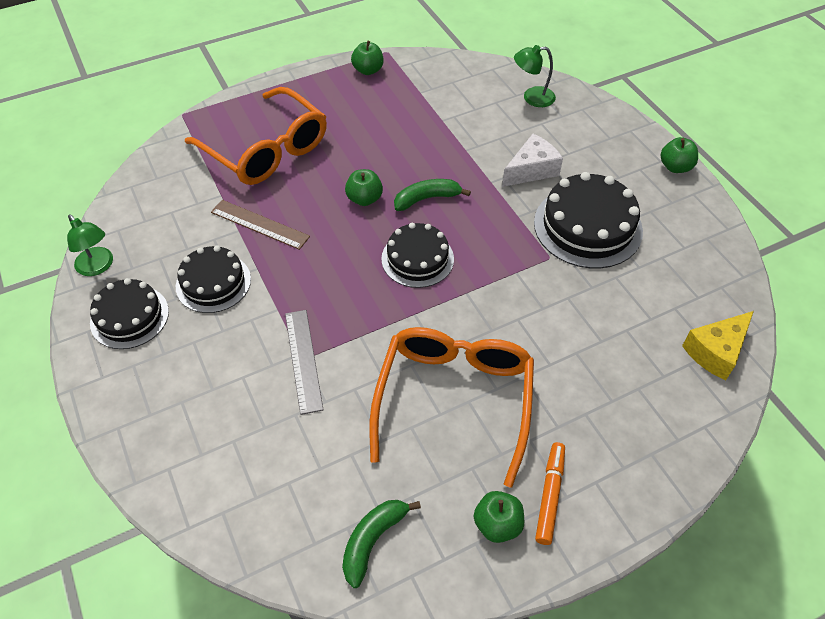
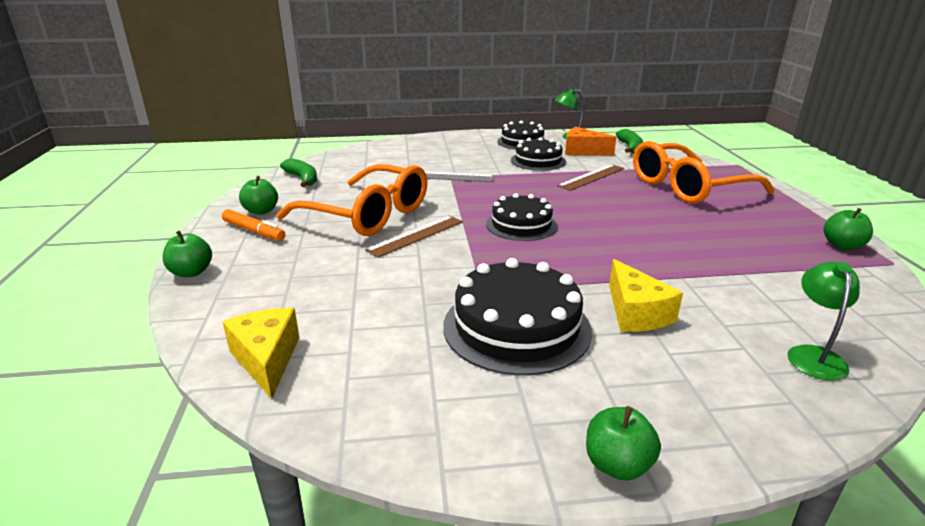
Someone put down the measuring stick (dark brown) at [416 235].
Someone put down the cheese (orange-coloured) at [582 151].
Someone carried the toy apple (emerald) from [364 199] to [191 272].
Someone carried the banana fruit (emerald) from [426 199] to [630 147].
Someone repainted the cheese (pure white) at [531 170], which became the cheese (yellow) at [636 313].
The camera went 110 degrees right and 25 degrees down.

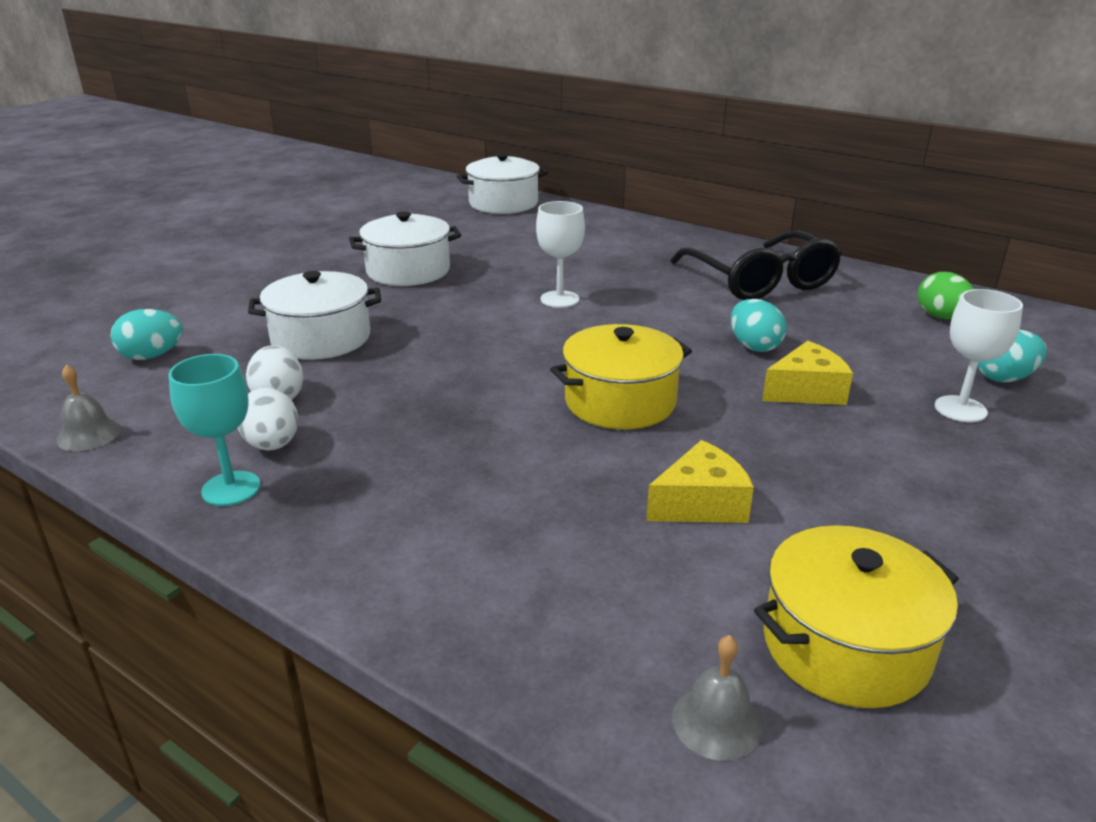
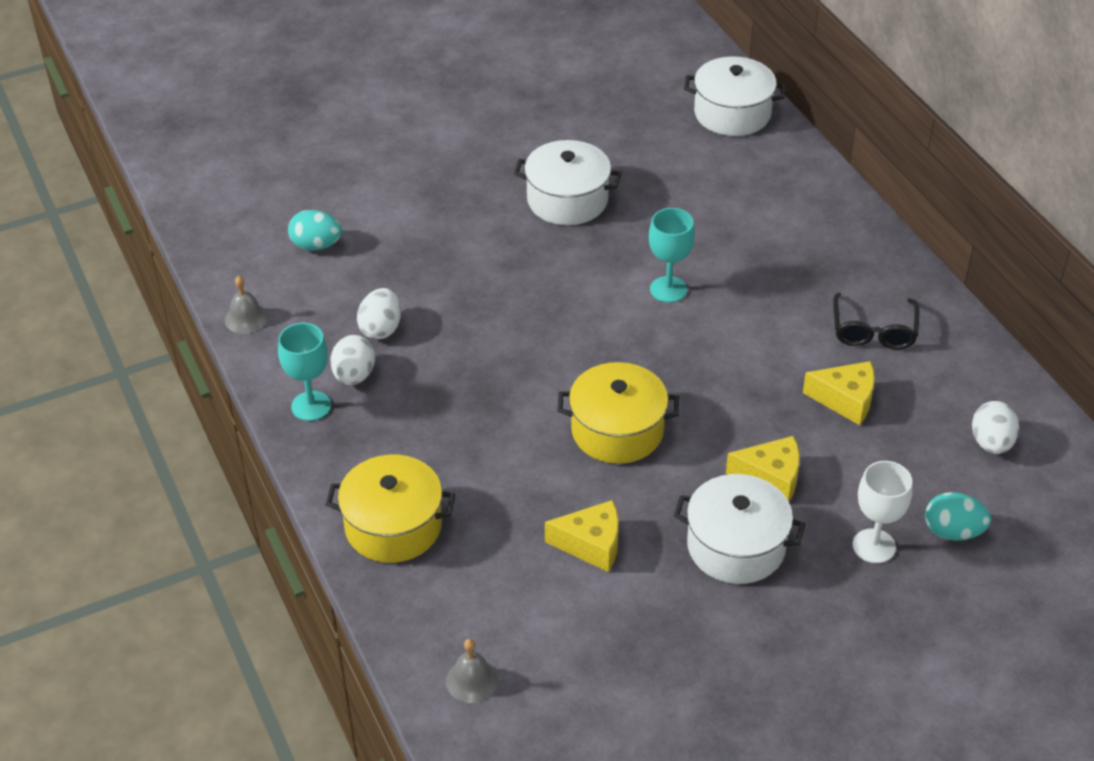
Someone took away the toy egg (turquoise) at [754 346].
Someone put down the cheese (yellow) at [845 400].
Someone carried the stockpot (pure white) from [321 338] to [736 546].
Someone carried the stockpot (yellow) from [845 646] to [393 526].
Someone repainted the goblet (pure white) at [559 299], which became the goblet (turquoise) at [668 289].
Someone repainted the toy egg (emerald) at [941 317], which became the toy egg (pure white) at [991 443].
Someone scaled the glasses (ebony) at [760 281] by 0.61.
The camera went 30 degrees right and 15 degrees up.

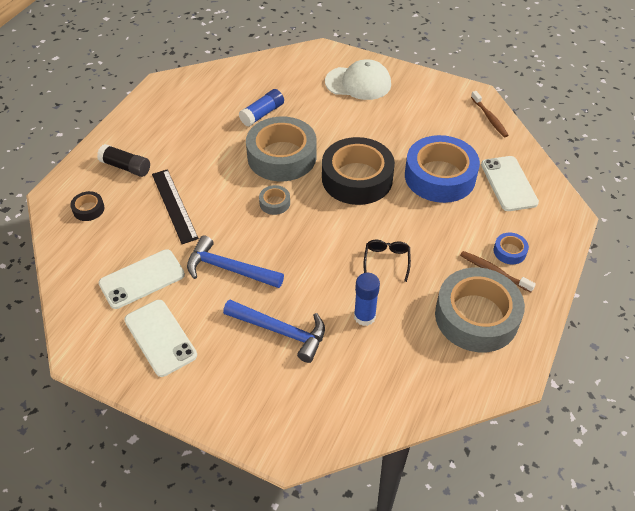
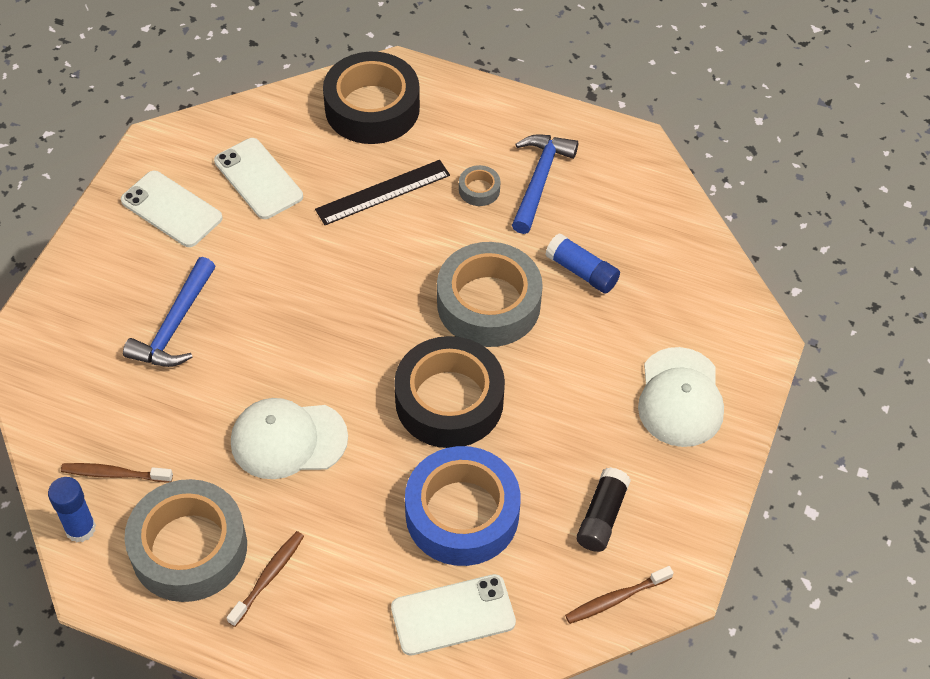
Someone took away the sticky tape (royal blue) at [509 251].
Someone put down the toothbrush (dark brown) at [114 474].
Someone carried the glue (ebony) from [126 167] to [602 516].
Someone carried the claw hammer (royal blue) from [229 269] to [539 180].
Someone carried the sticky tape (grey) from [274 203] to [479 190].
Someone carried the glue (royal blue) from [364 316] to [80 529].
Someone swapped the glasses (ebony) at [386 261] for the cap (pure white) at [288 440].
Someone rotated the smartphone (pure white) at [160 337] by 75 degrees clockwise.
Someone scaled the sticky tape (ebony) at [88 209] by 2.38.
The camera went 85 degrees right and 5 degrees up.

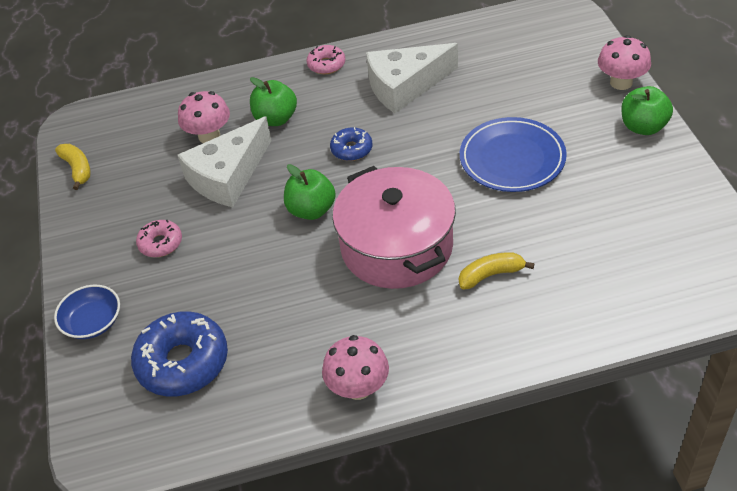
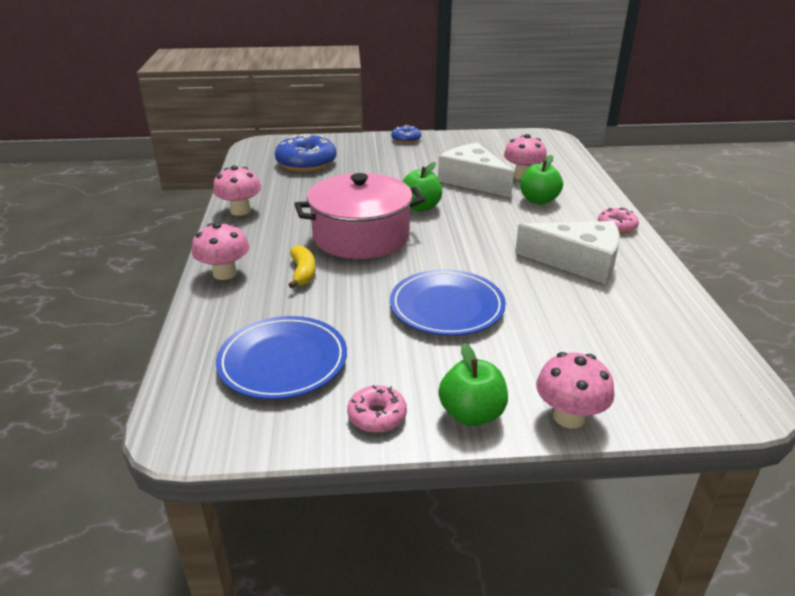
Someone took away the bowl (royal blue) at [93 322].
Someone took away the banana fruit (yellow) at [77 169].
Someone put down the toadstool (rose-pink) at [225 273].
Someone put down the flat dish (royal blue) at [283 361].
Someone carried the donut (rose-pink) from [160 243] to [377 416].
Someone carried the donut (royal blue) from [351 149] to [406 139].
Someone rotated the cheese (pure white) at [405 86] by 120 degrees clockwise.
The camera went 95 degrees right and 15 degrees down.

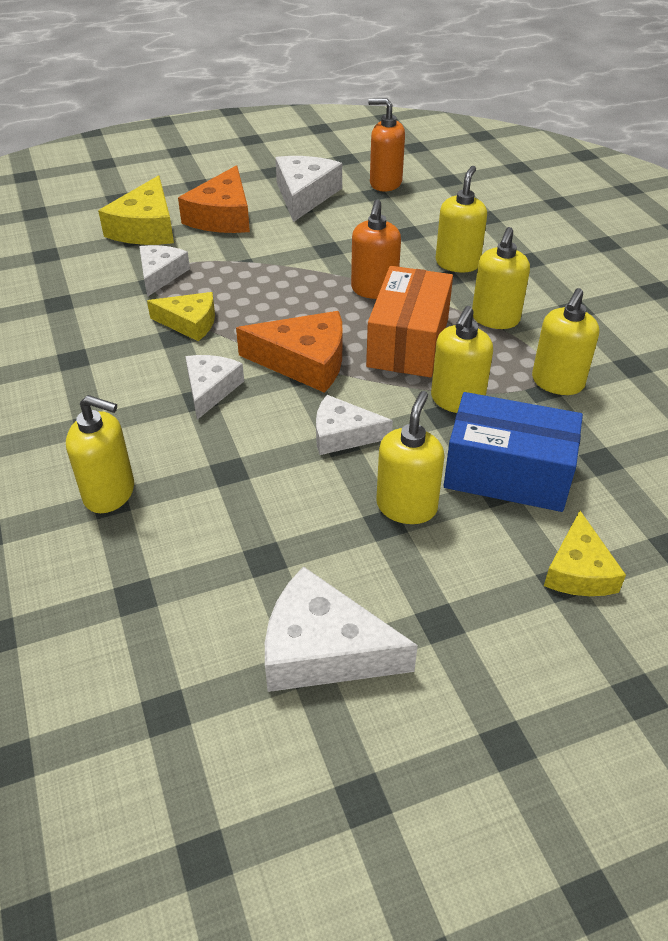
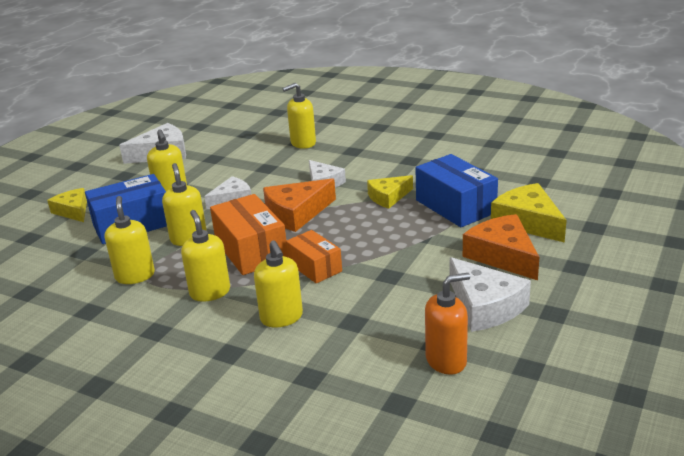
Someone swapped the cheese (pure white) at [160 274] for the parcel (royal blue) at [455 206].
Someone swapped the soap dispenser (orange-coloured) at [374 290] for the parcel (orange-coloured) at [314 267].
The camera went 140 degrees right and 15 degrees down.

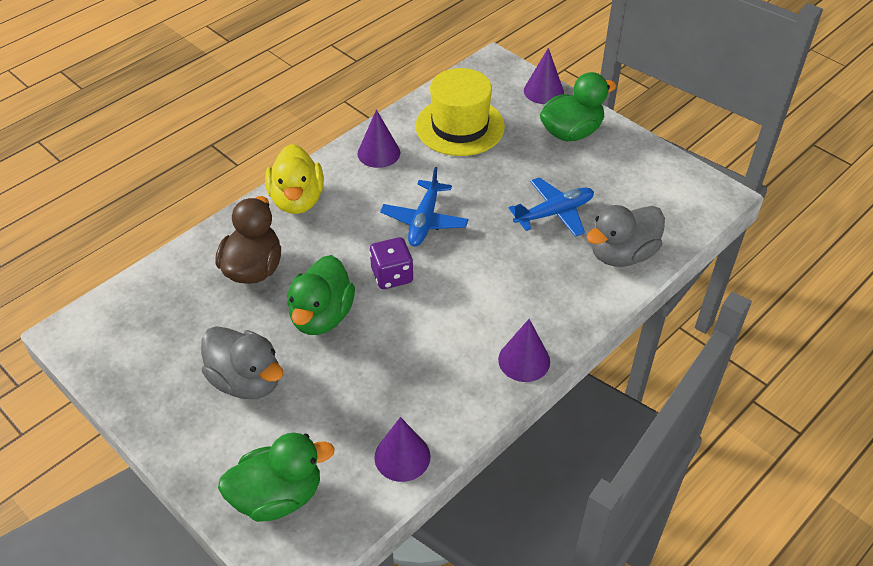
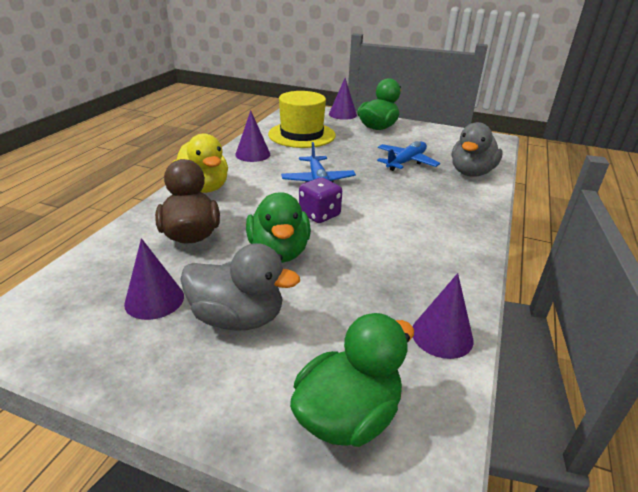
Someone carried the cone (violet) from [524 360] to [154 300].
The camera went 25 degrees left and 15 degrees down.

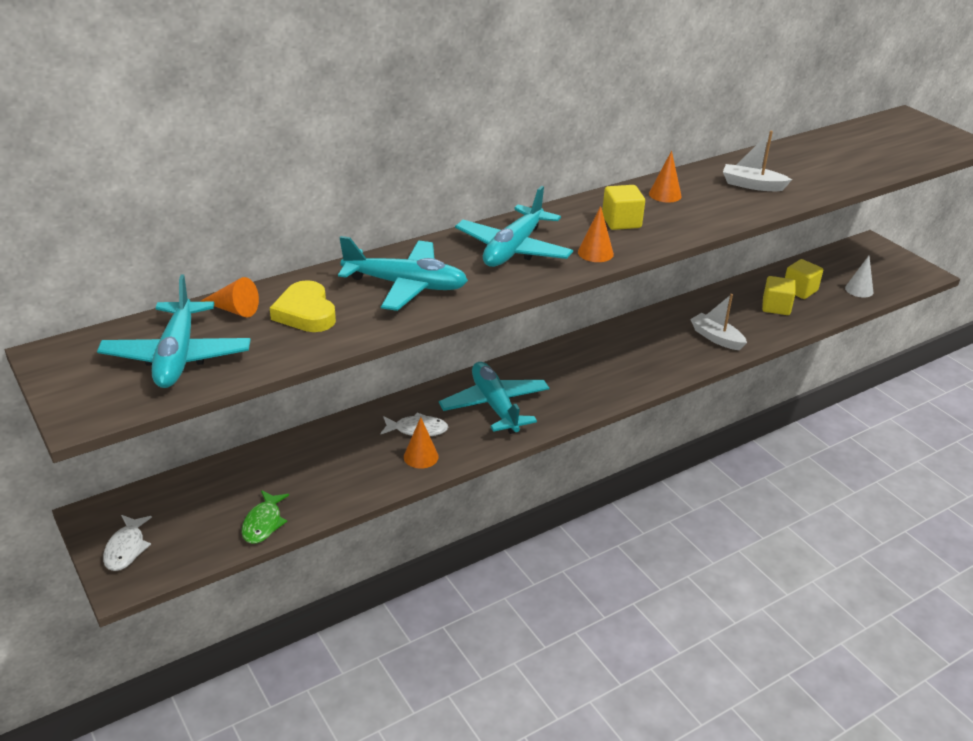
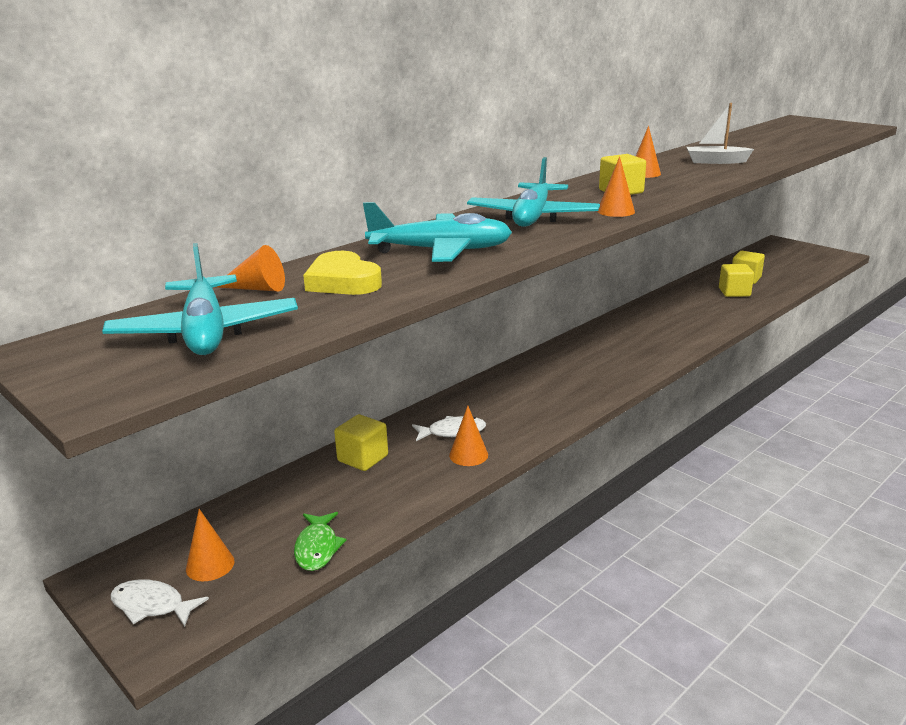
Someone took away the plane (turquoise) at [495 406].
Someone took away the boat (pure white) at [716 338].
Someone took away the cone (pure white) at [859 290].
Someone put down the cone (orange-coloured) at [210 565].
Someone put down the cube (yellow) at [363 458].
Someone rotated the toy fish (pure white) at [126 548] by 120 degrees clockwise.
The camera went 10 degrees left and 10 degrees down.

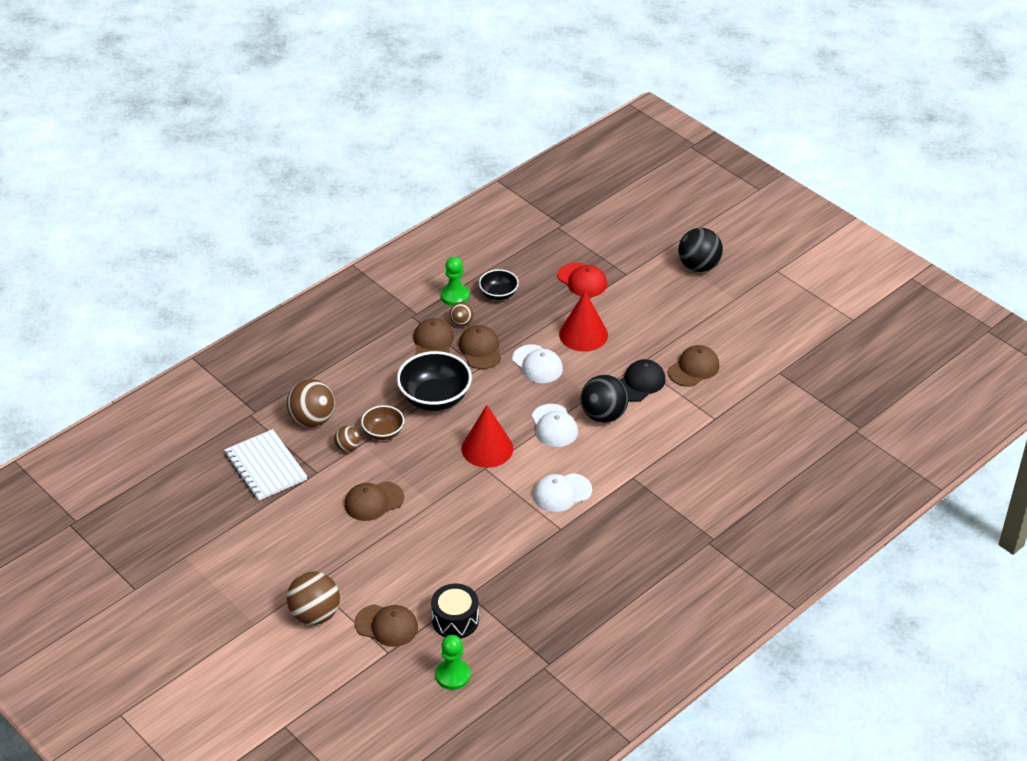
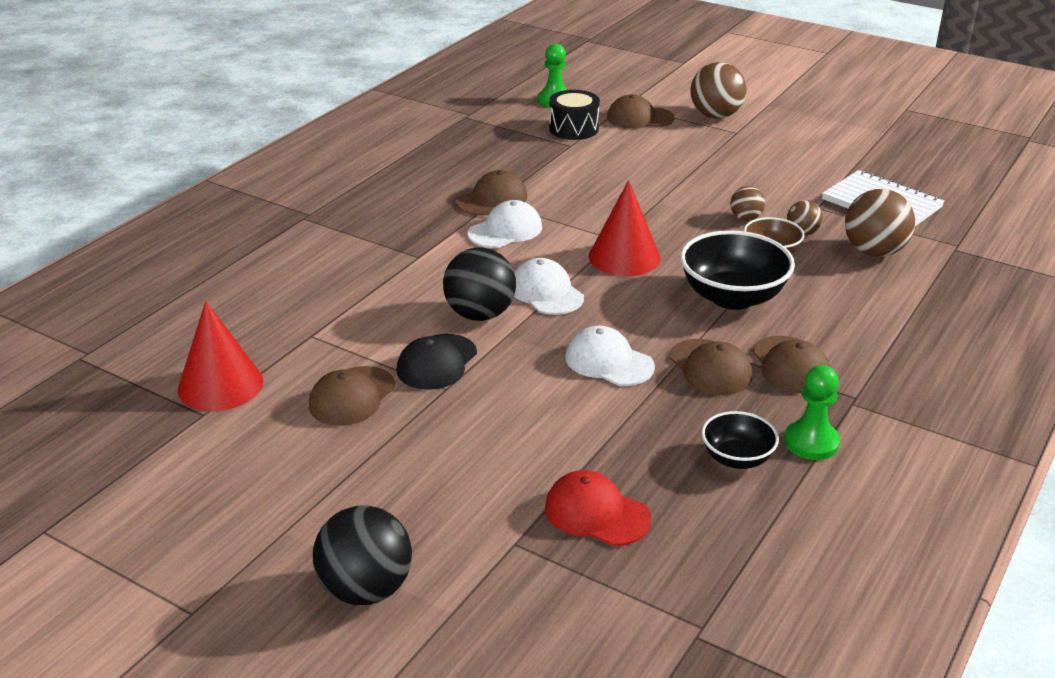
Someone carried the cap (dark brown) from [373 501] to [492 199].
Someone carried the ball (dark brown) from [461 323] to [745 218].
Someone carried the cone (crimson) from [583 334] to [220 385].
The camera went 165 degrees right and 10 degrees down.

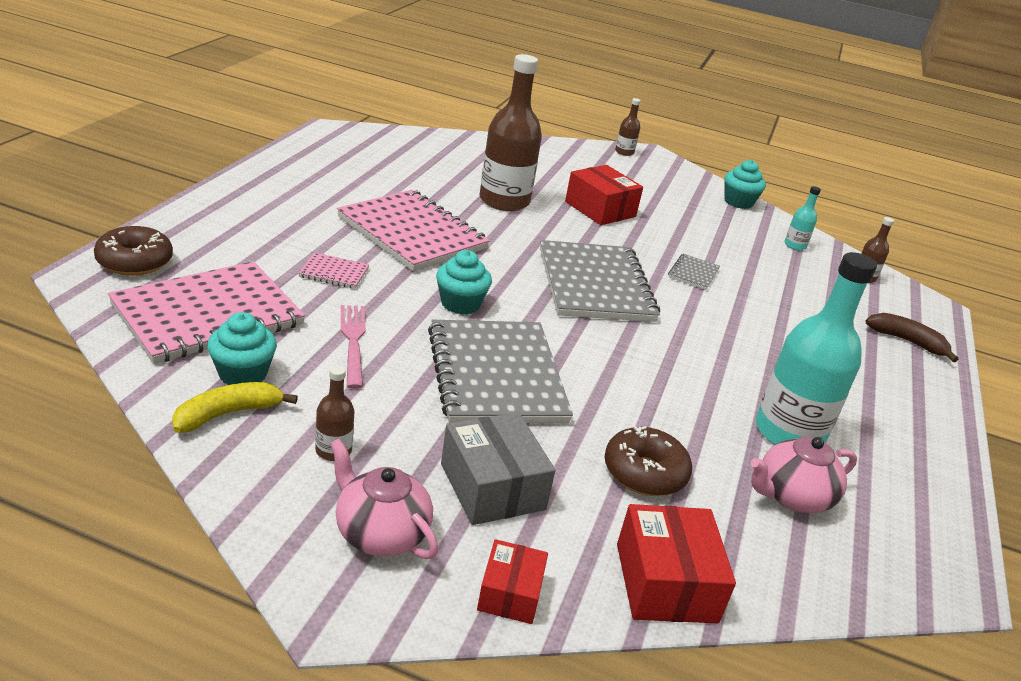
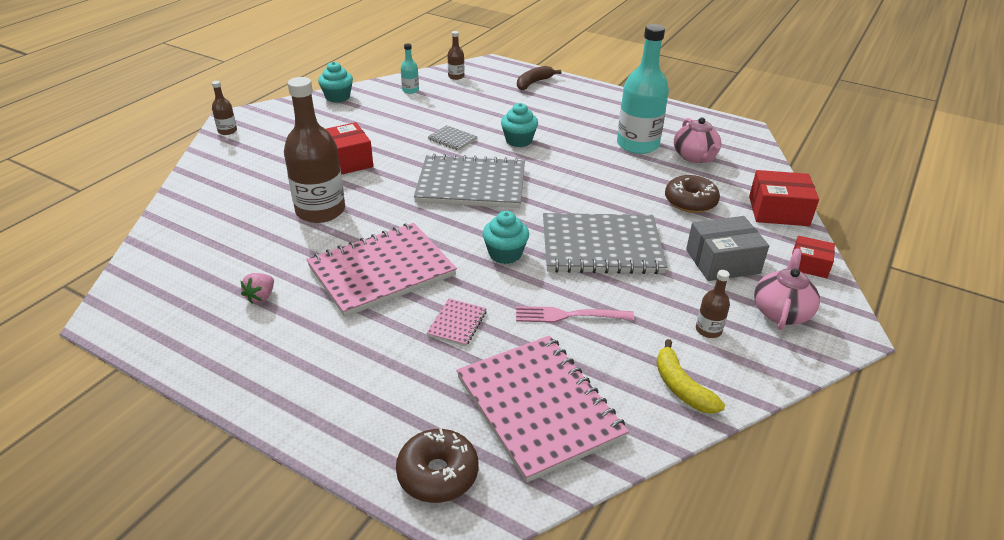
Someone put down the toy strawberry (rose-pink) at [261 297].
Someone carried the fairy cake (turquoise) from [243 374] to [518 140].
Someone rotated the teapot (rose-pink) at [380 533] by 150 degrees clockwise.
The camera went 75 degrees left and 5 degrees up.

